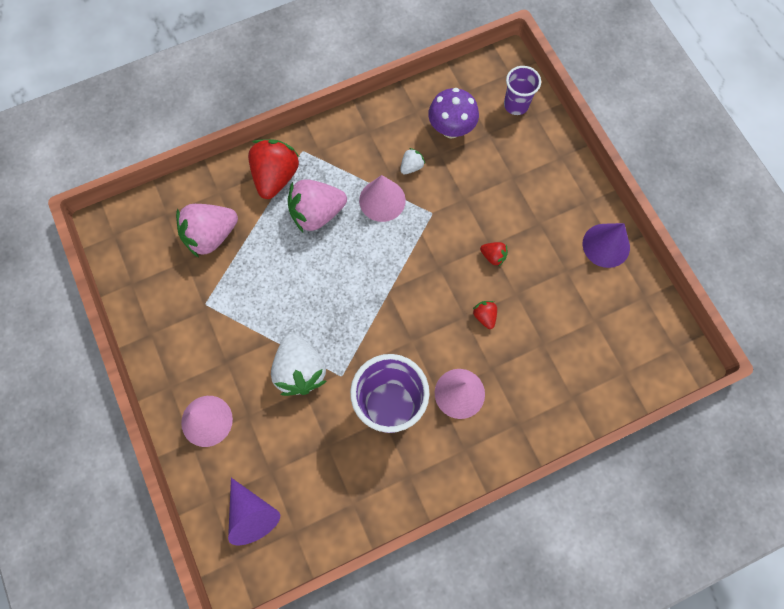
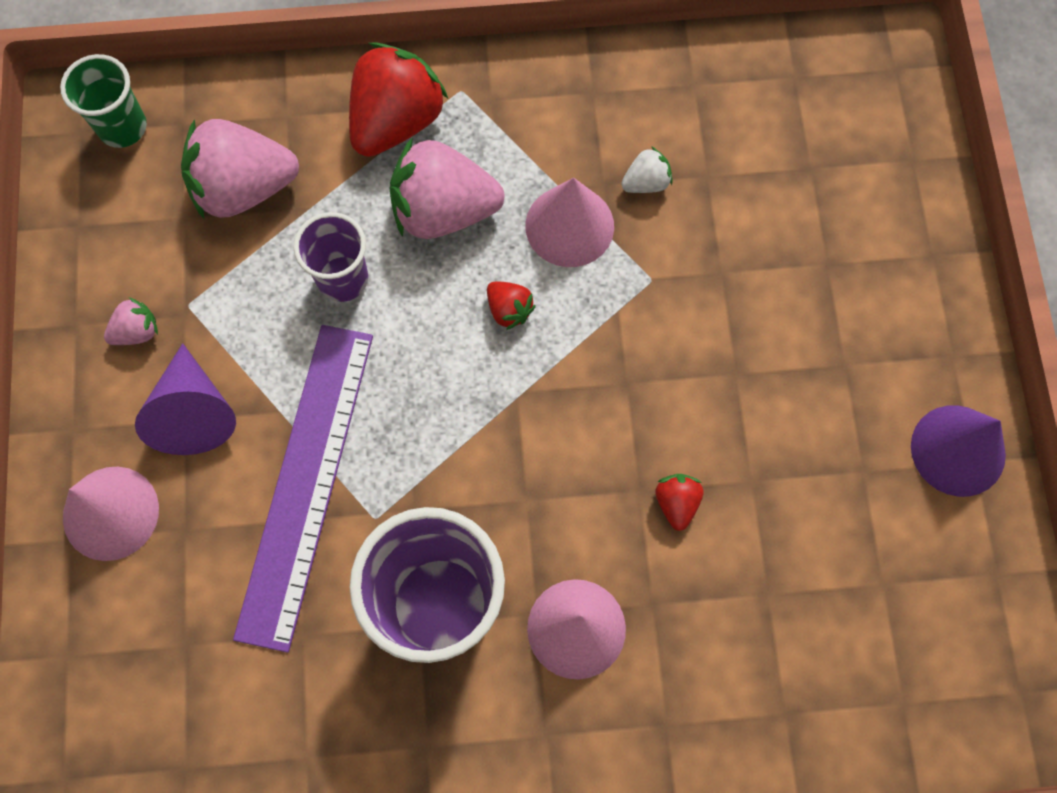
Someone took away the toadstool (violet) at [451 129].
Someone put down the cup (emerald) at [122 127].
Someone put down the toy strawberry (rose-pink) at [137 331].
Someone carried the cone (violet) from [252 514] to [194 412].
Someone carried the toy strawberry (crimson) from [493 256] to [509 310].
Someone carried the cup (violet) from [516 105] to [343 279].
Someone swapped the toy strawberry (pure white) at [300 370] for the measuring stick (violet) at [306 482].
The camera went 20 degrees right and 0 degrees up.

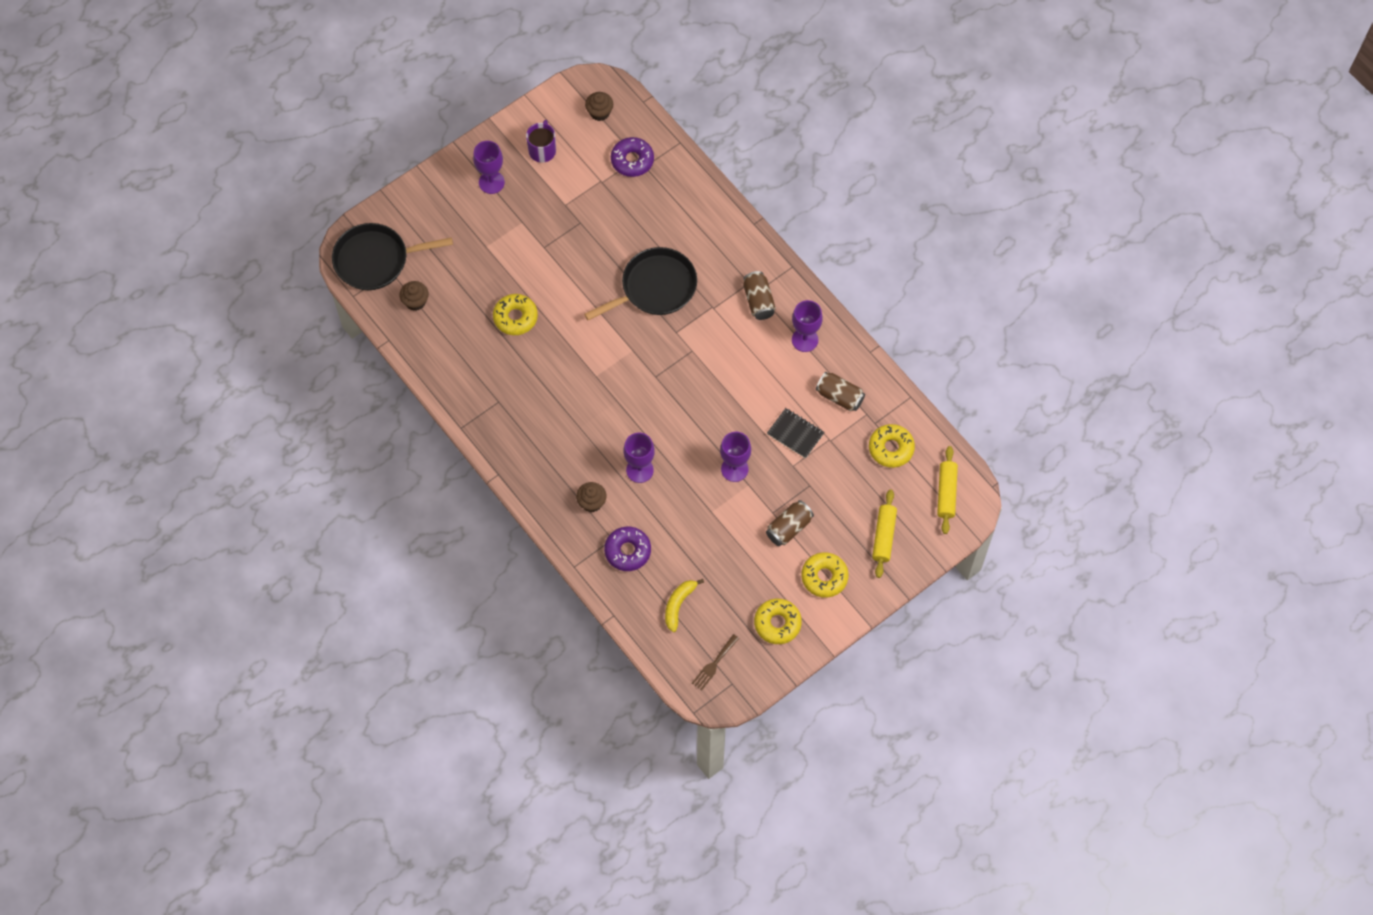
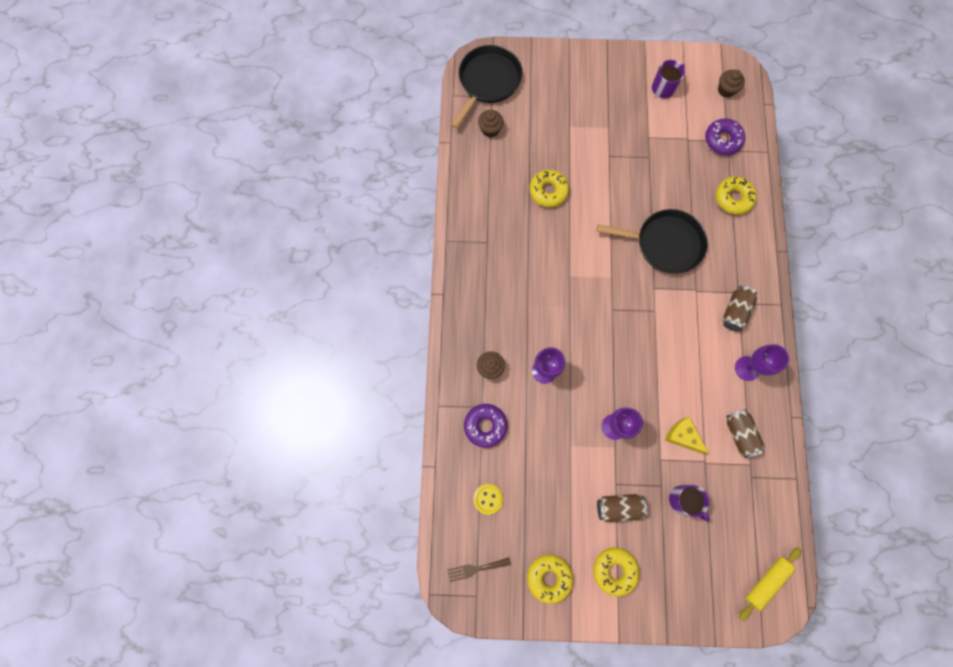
Someone took away the goblet (violet) at [491 182].
Someone took away the pastry roller (yellow) at [884 536].
Someone put down the tea mug (violet) at [683 500].
Someone carried the donut (yellow) from [891 448] to [733 198].
Someone swapped the banana fruit (yellow) at [678 605] for the button (yellow) at [488 499].
Someone swapped the exercise book (ebony) at [795 434] for the cheese (yellow) at [682 436].
Someone rotated the skillet (ebony) at [375 260] by 90 degrees clockwise.
The camera went 40 degrees right and 10 degrees up.

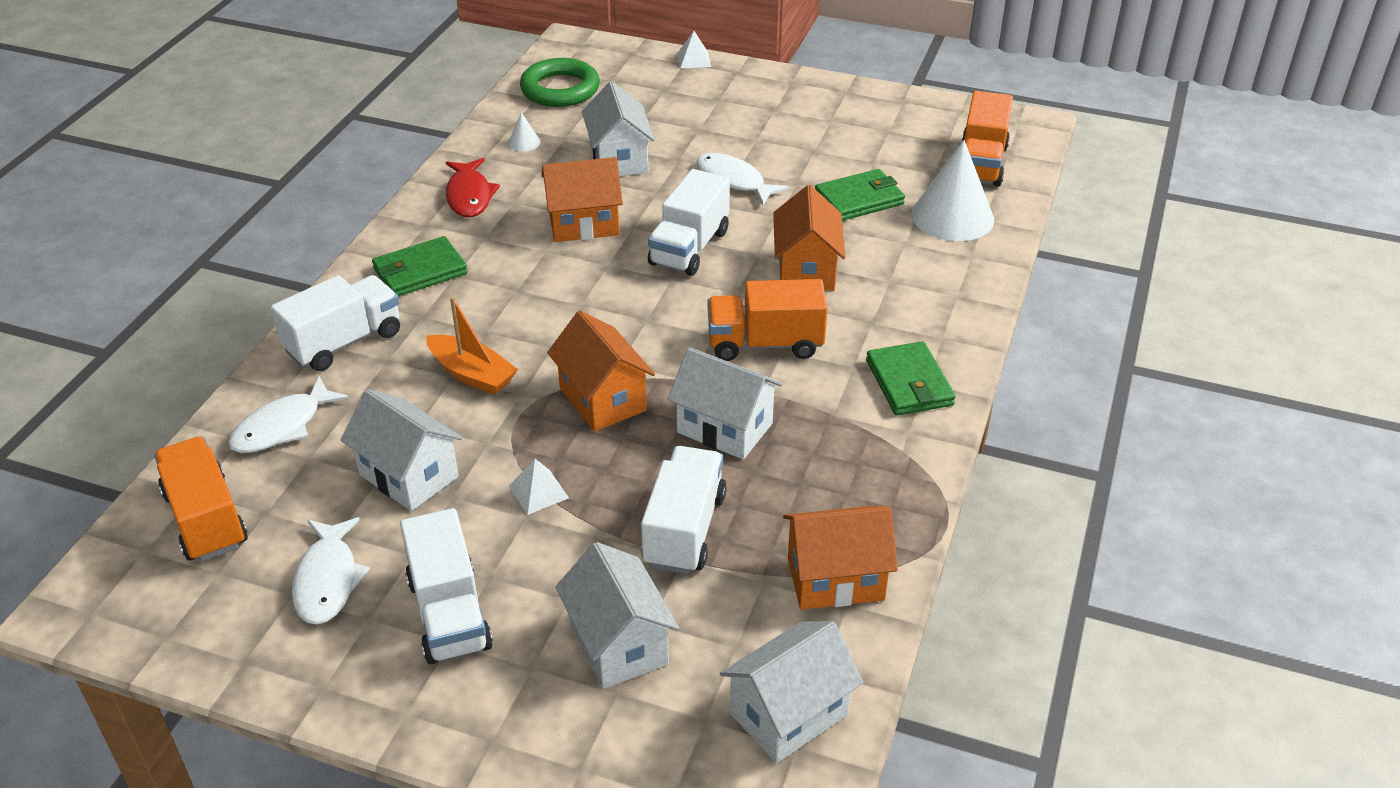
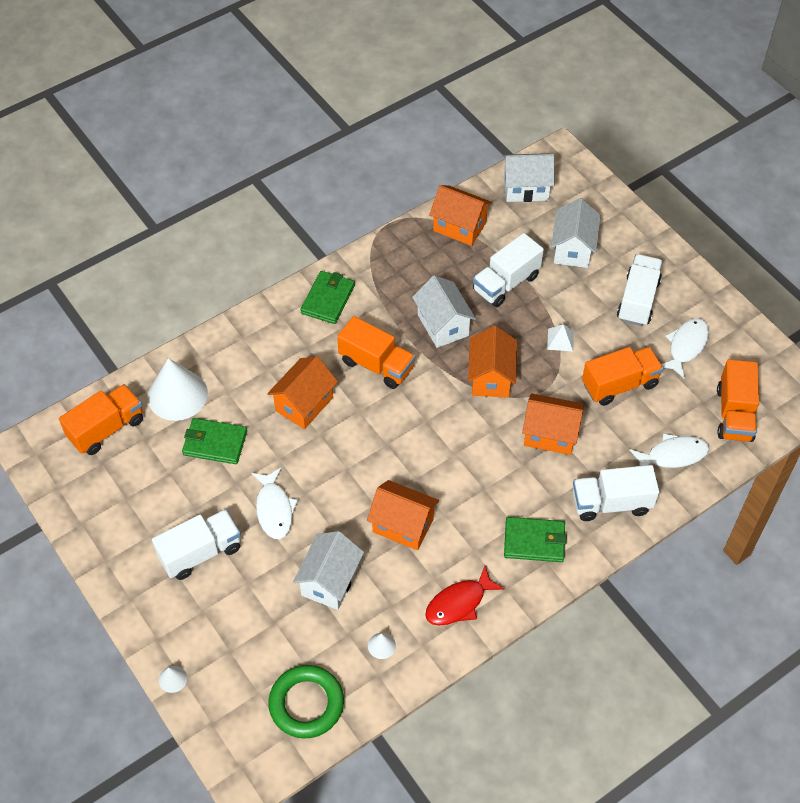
Someone carried the lorry (pure white) from [689 248] to [200 552].
Someone swapped the house (pure white) at [409 475] for the lorry (orange-coloured) at [619 385].
Someone swapped the boat (orange-coloured) at [472 374] for the house (orange-coloured) at [550 435].
Someone swapped the pyramid shape (pure white) at [694 60] for the cone (pure white) at [173 679].
Someone rotated the toy fish (crimson) at [469 196] by 150 degrees counterclockwise.
The camera went 145 degrees left and 15 degrees up.

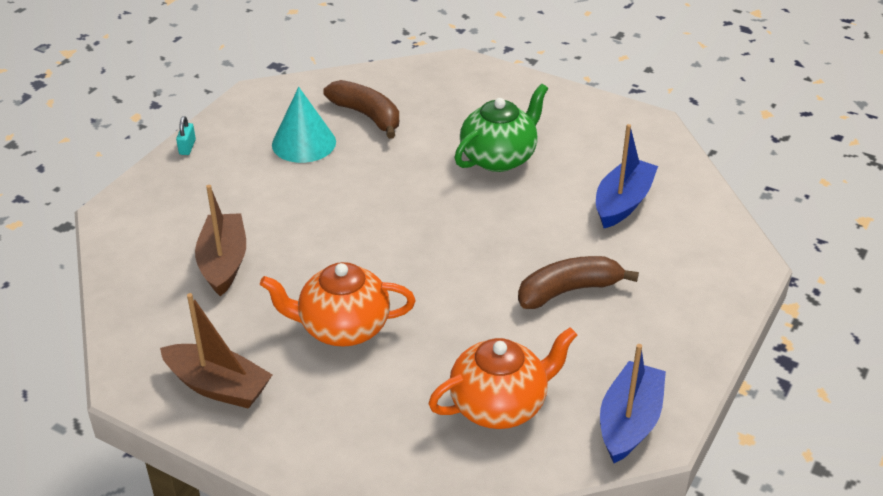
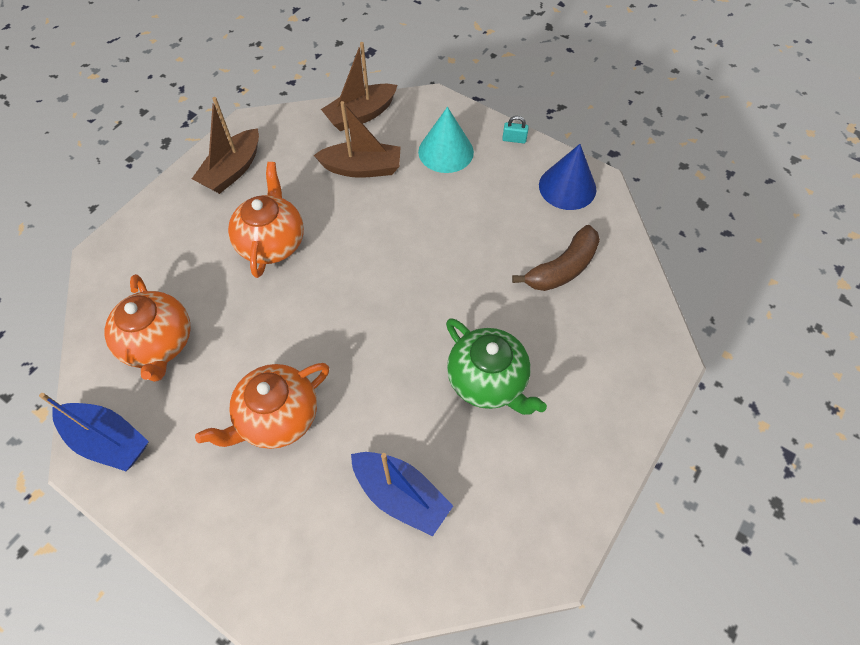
Someone put down the boat (dark brown) at [361 115].
Someone put down the cone (royal blue) at [567 187].
Someone carried the cone (turquoise) from [304 143] to [446 151].
Someone swapped the banana fruit (dark brown) at [568 290] for the teapot (orange-coloured) at [277 417].
The camera went 95 degrees right and 20 degrees up.

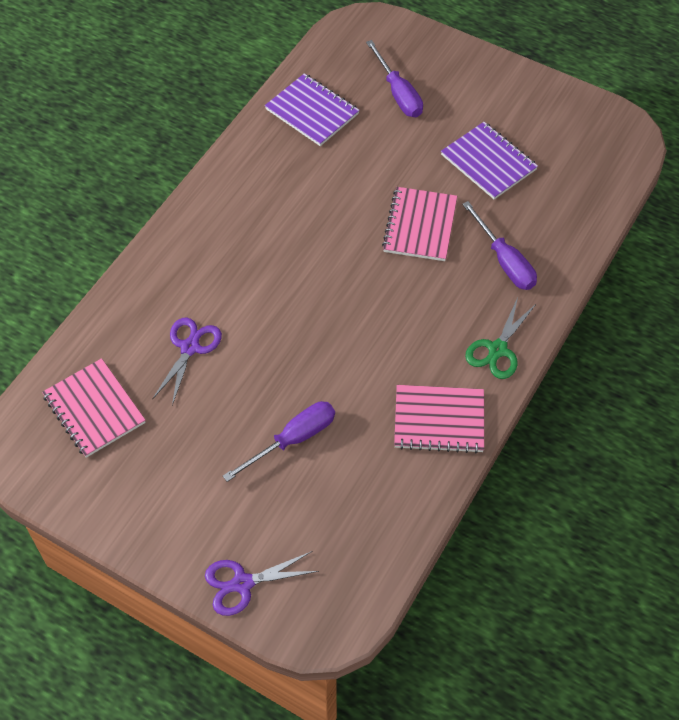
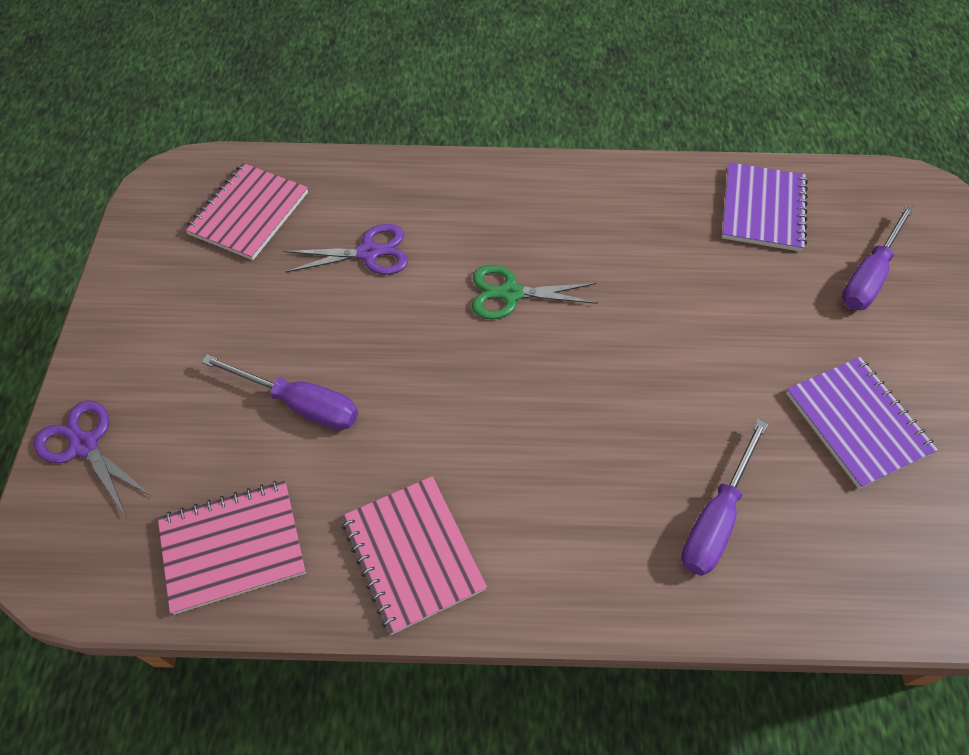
Someone carried the exercise book (rose-pink) from [420 226] to [233 547].
Someone carried the pair of scissors (emerald) from [497 350] to [510 294].
Someone rotated the exercise book (violet) at [488 162] by 45 degrees counterclockwise.
The camera went 60 degrees right and 0 degrees up.

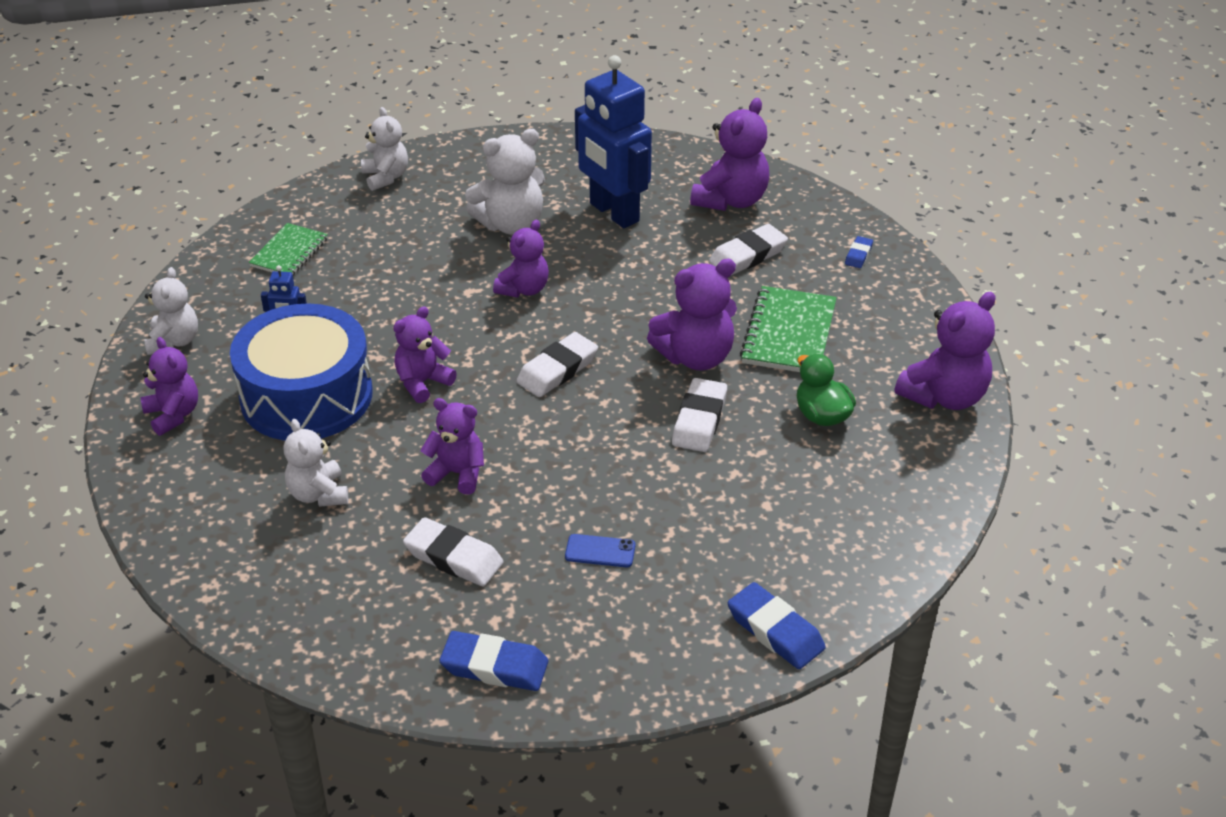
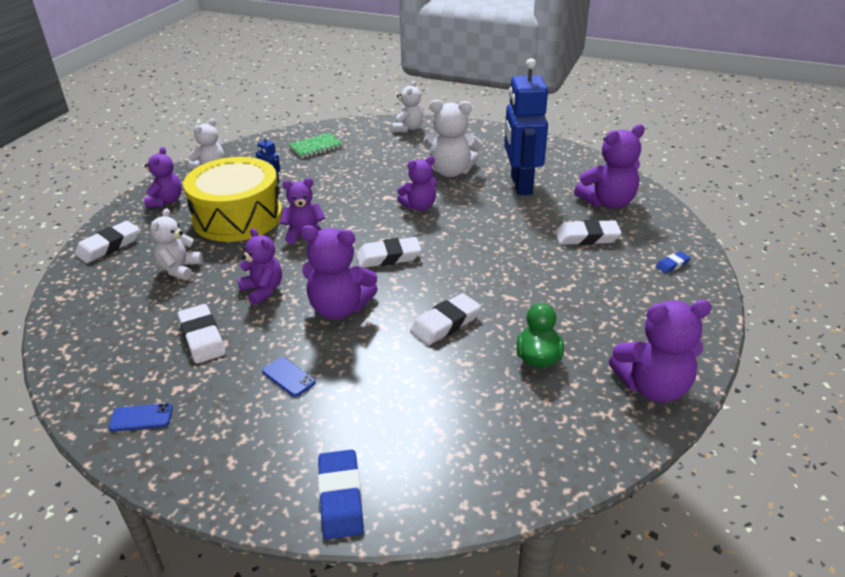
Someone took away the exercise book (emerald) at [789 333].
Someone put down the eraser (pure white) at [109 246].
Someone carried the teddy bear (violet) from [695 357] to [339 308].
Someone swapped the eraser (royal blue) at [494 666] for the smartphone (royal blue) at [141 417].
Someone repainted the snare drum (royal blue) at [306 396], which became the snare drum (yellow) at [237 217].
The camera went 35 degrees right and 5 degrees down.

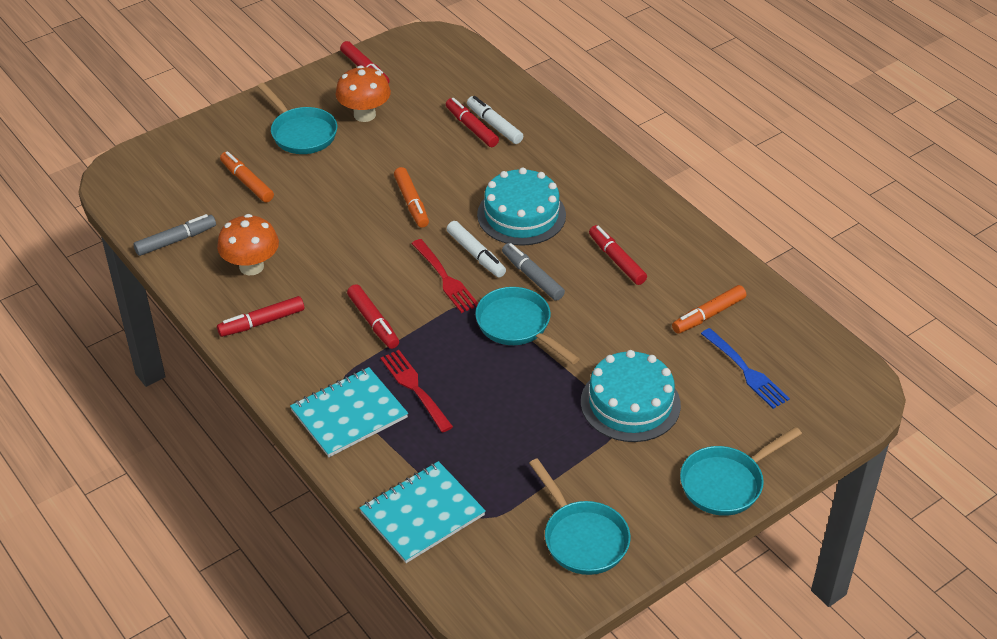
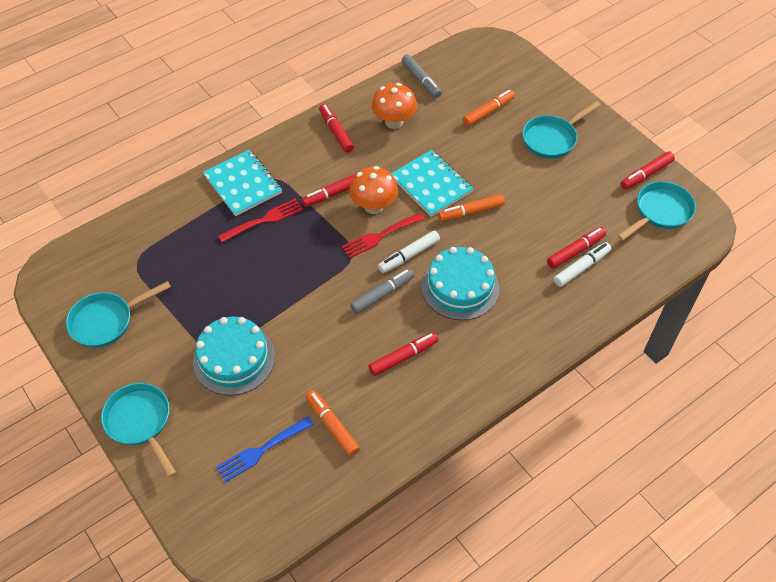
Someone carried the toadstool (orange-coloured) from [364 115] to [373 206].
Someone carried the exercise book (turquoise) from [422 514] to [431 184].
Someone carried the skillet (turquoise) from [517 326] to [660 212].
The camera went 90 degrees right and 10 degrees up.

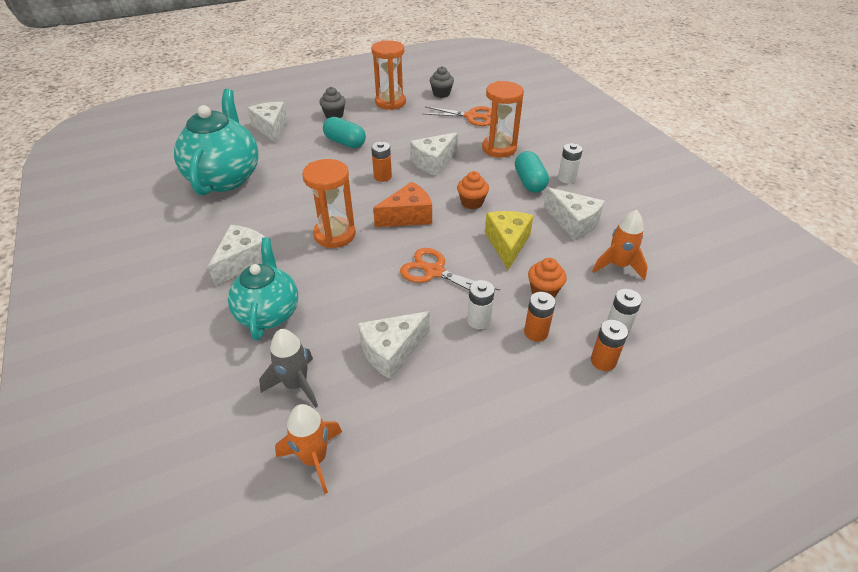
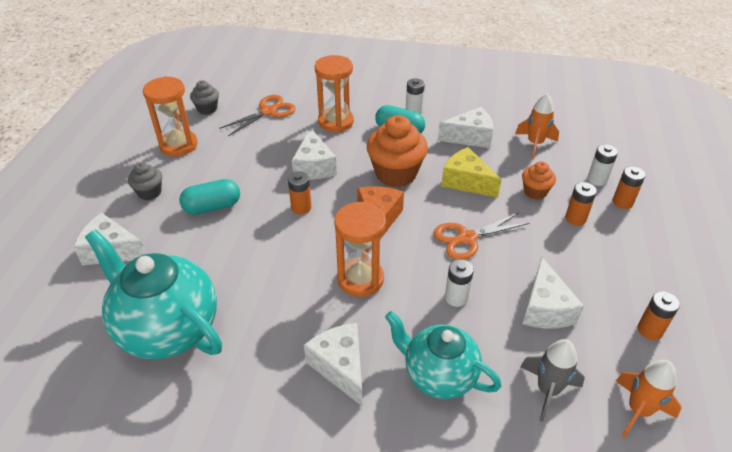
Someone put down the power cell (orange-coloured) at [650 330].
Someone carried the power cell (pure white) from [478 320] to [456 297].
Someone scaled the fairy cake (orange-coloured) at [472 202] by 1.87.
The camera went 55 degrees left and 0 degrees up.

